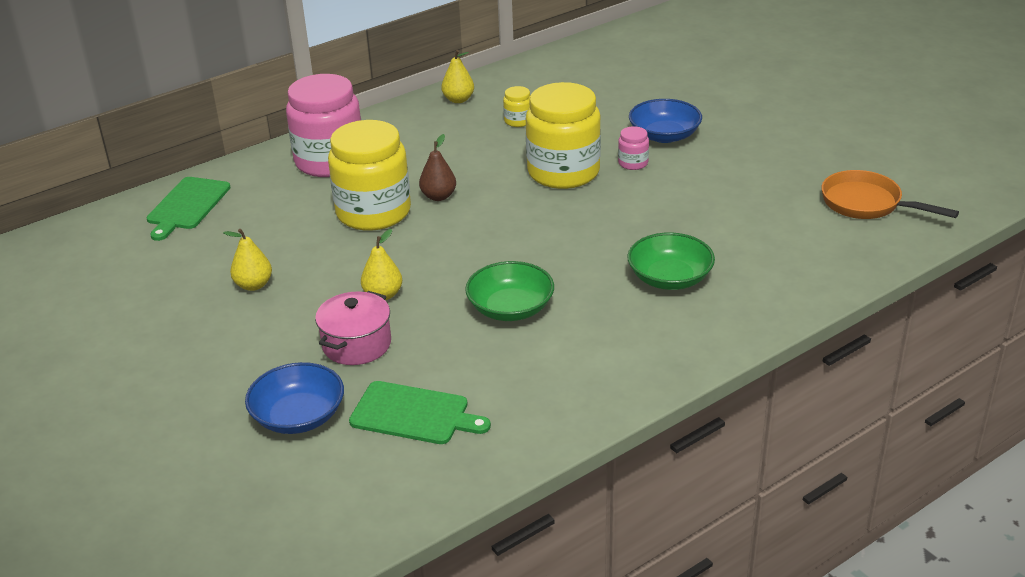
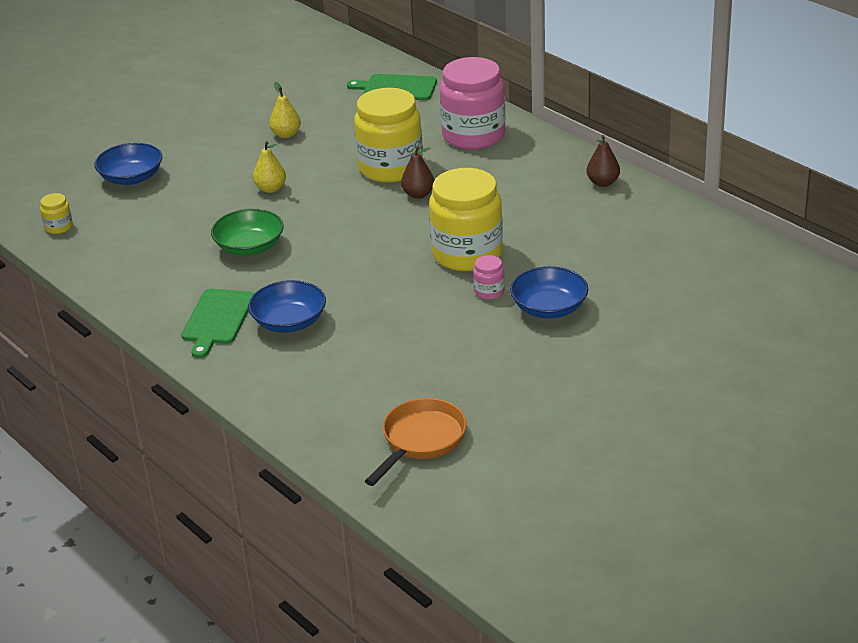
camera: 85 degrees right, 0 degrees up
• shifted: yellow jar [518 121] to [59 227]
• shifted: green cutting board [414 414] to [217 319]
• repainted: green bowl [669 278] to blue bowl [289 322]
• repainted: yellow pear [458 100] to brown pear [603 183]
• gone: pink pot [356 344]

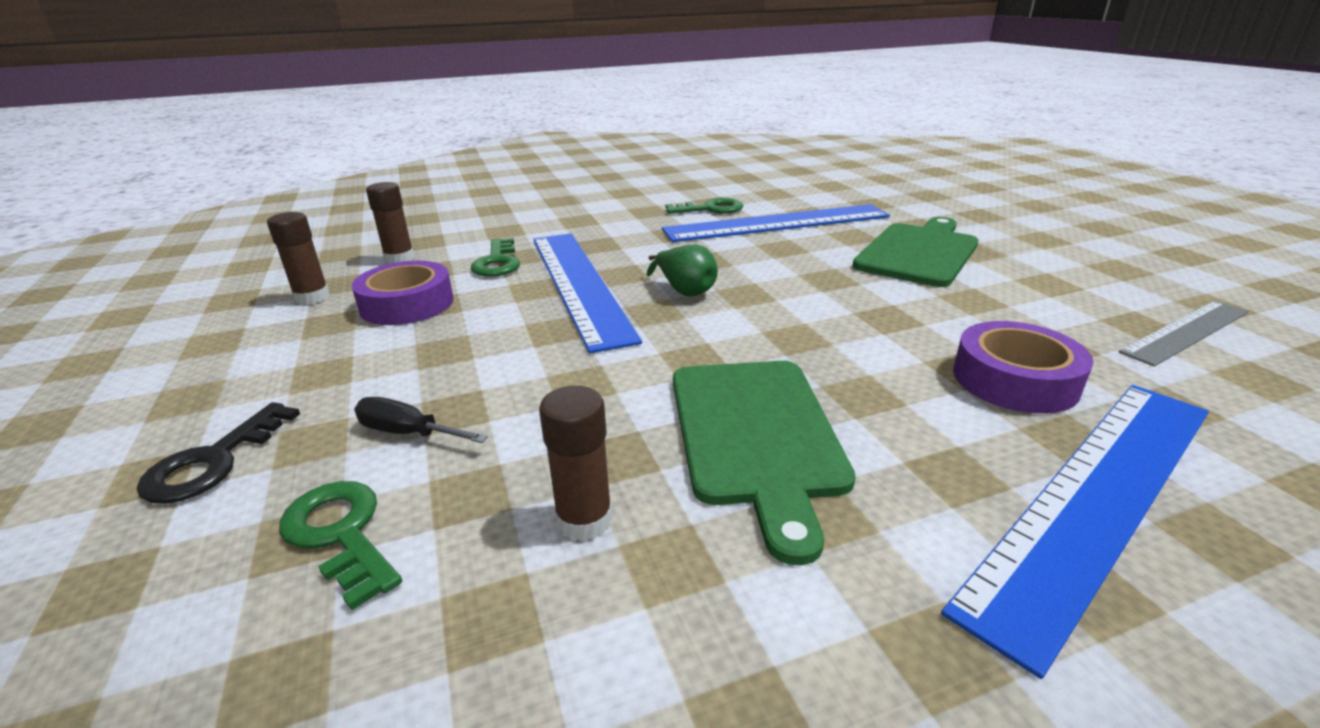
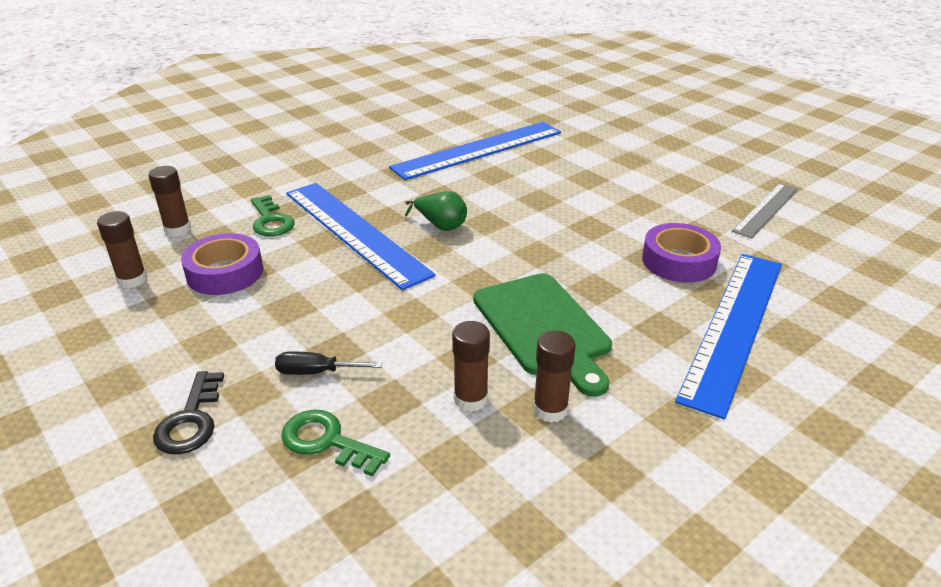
camera: 20 degrees left, 5 degrees up
• new: brown glue stick [550 410]
• gone: green key [710 209]
• gone: green cutting board [919 253]

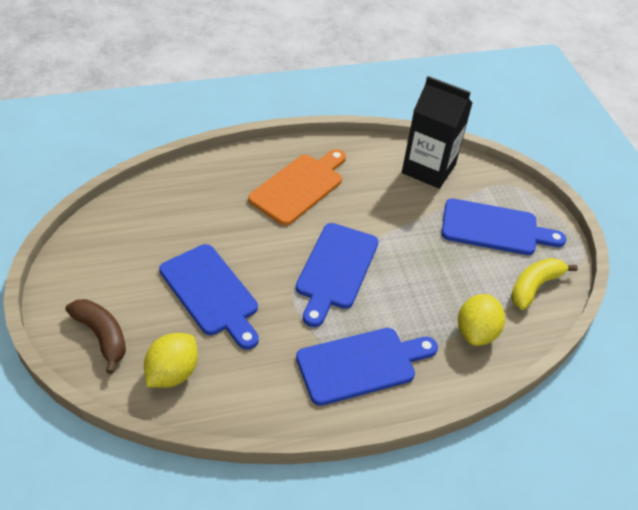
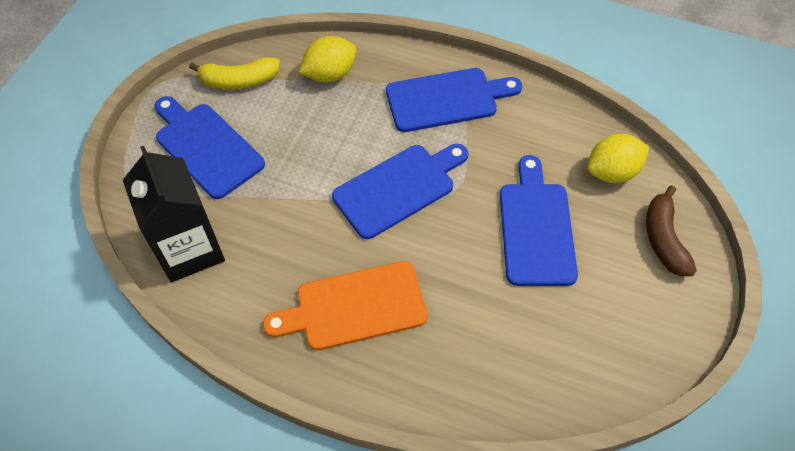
camera: 140 degrees left, 10 degrees up
• rotated: blue cutting board [361 364] = [447 99] 150 degrees clockwise

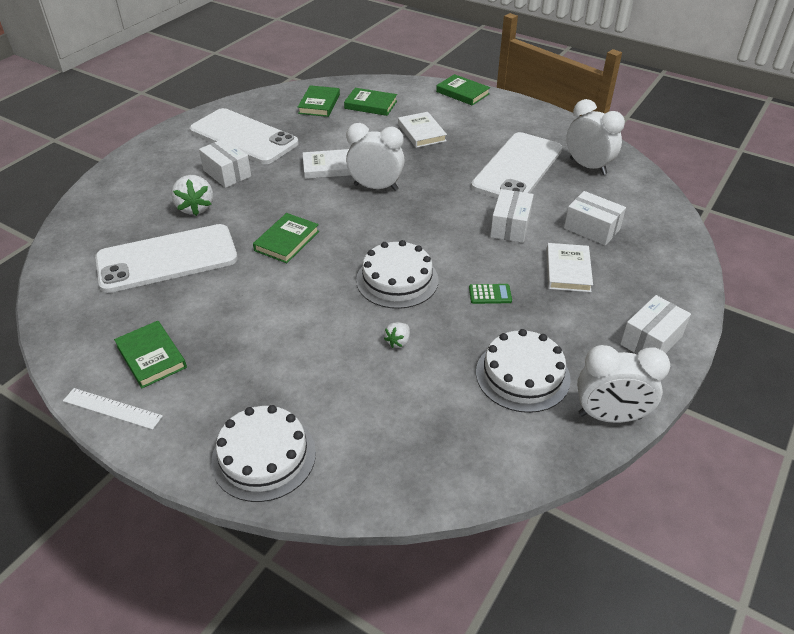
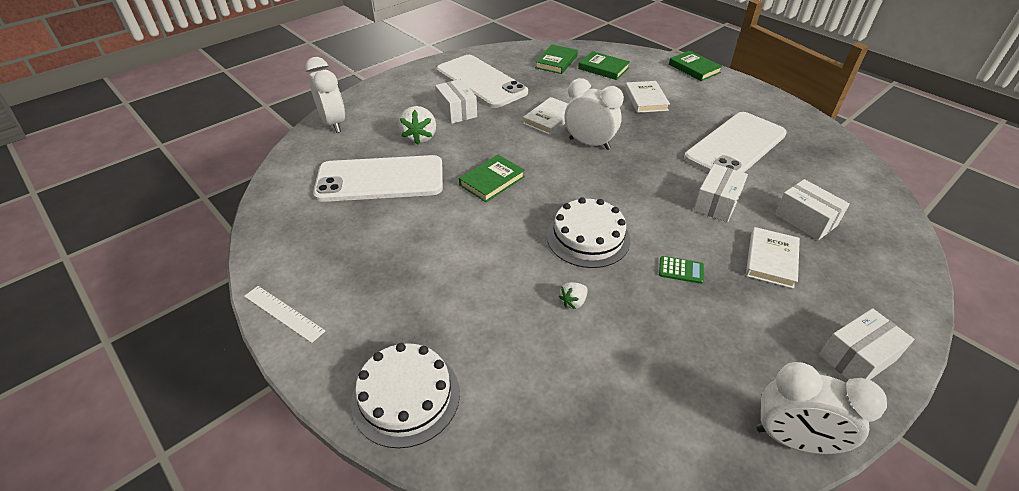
camera: 15 degrees right, 0 degrees up
• shifted: white clock [588 166] to [333 123]
• rotated: white book [329 167] = [550 119] 60 degrees counterclockwise
• gone: green book [151 357]
• gone: white cake [522 375]

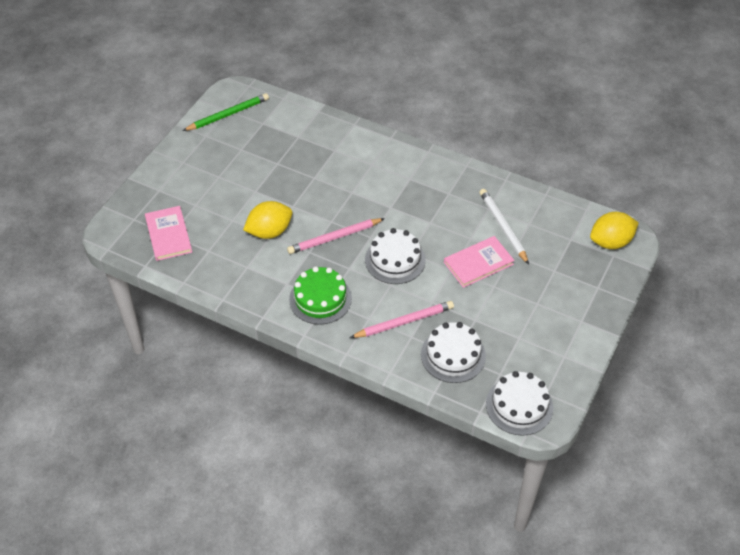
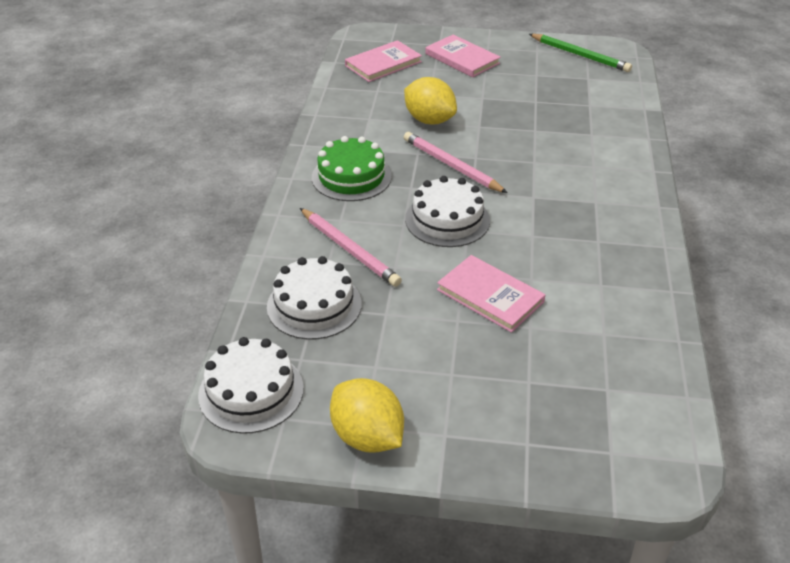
camera: 70 degrees right, 10 degrees down
• shifted: yellow lemon [610 242] to [367 436]
• new: pink book [462 58]
• gone: white pencil [503 227]

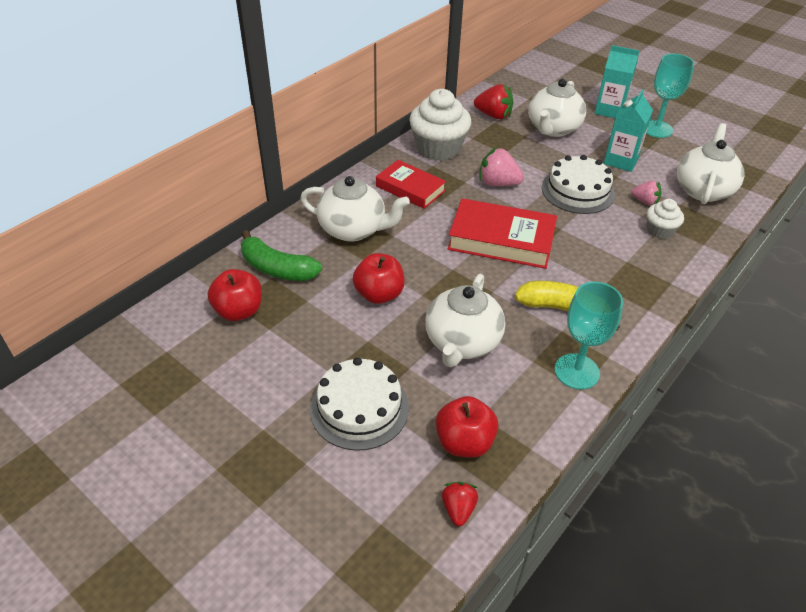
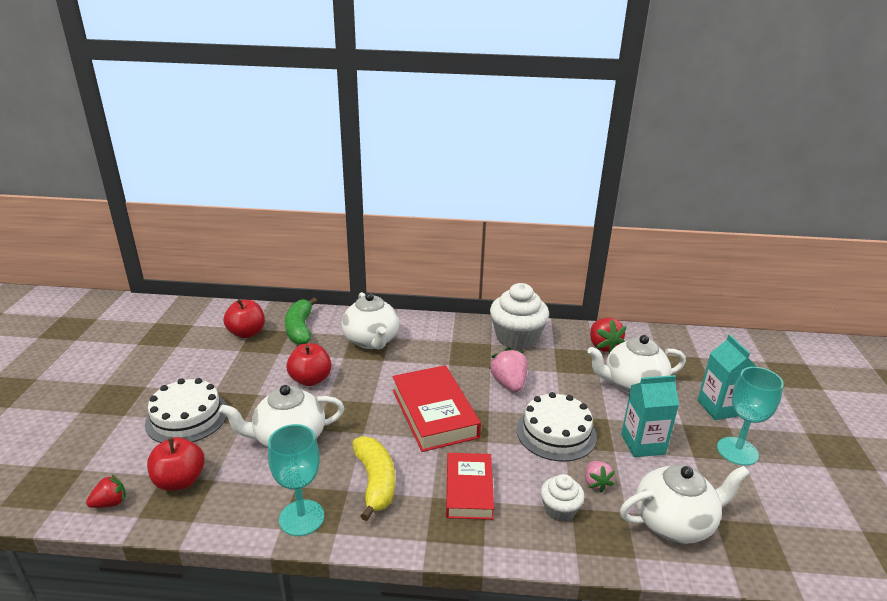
camera: 55 degrees right, 15 degrees down
• shifted: red book [410 188] to [469 490]

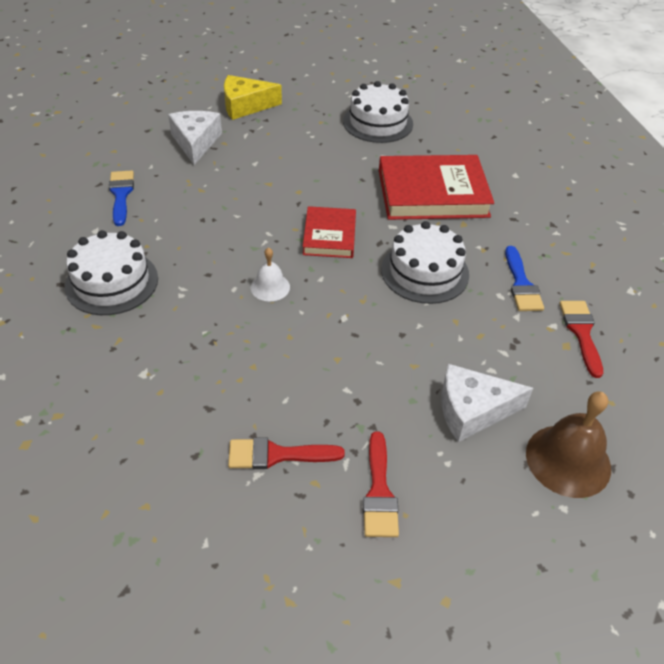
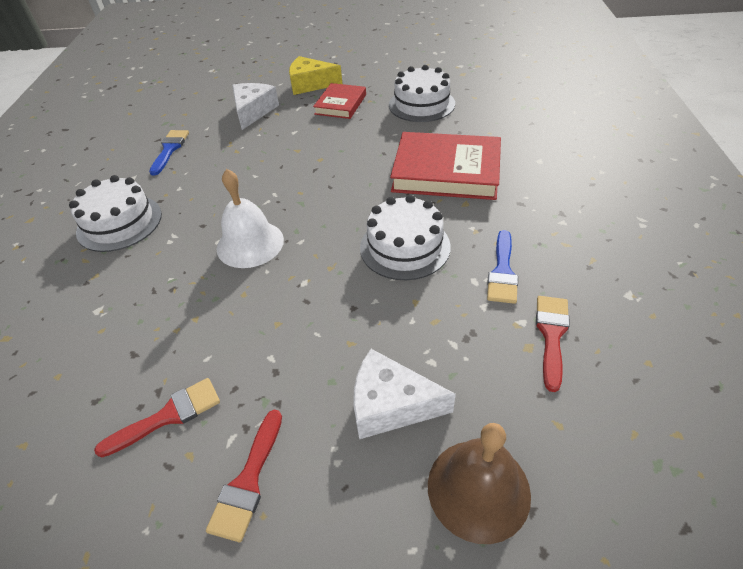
camera: 20 degrees right, 0 degrees up
• rotated: red brush [277 455] = [168 416] 135 degrees clockwise
• scaled: white bell [270 287] = [250 244] x1.76
• shifted: red book [329 236] to [341 104]

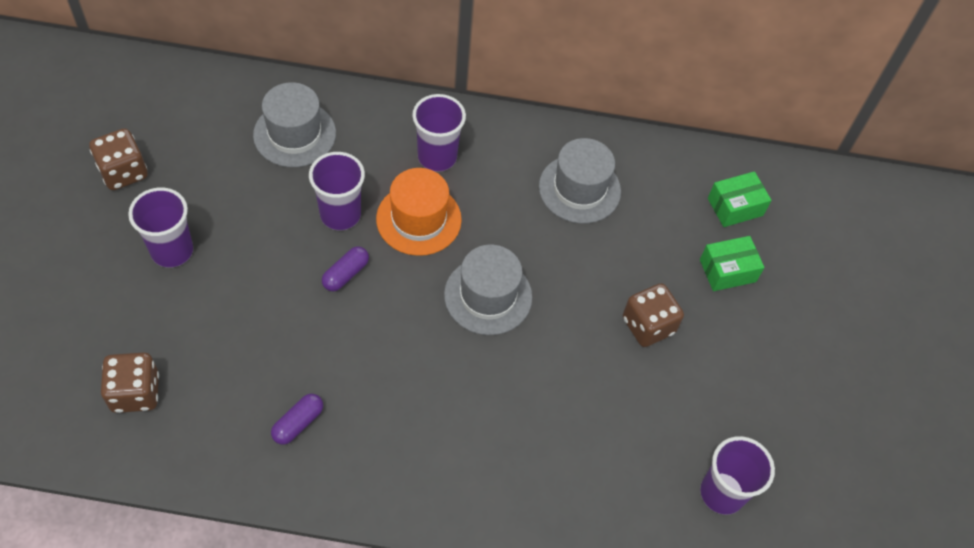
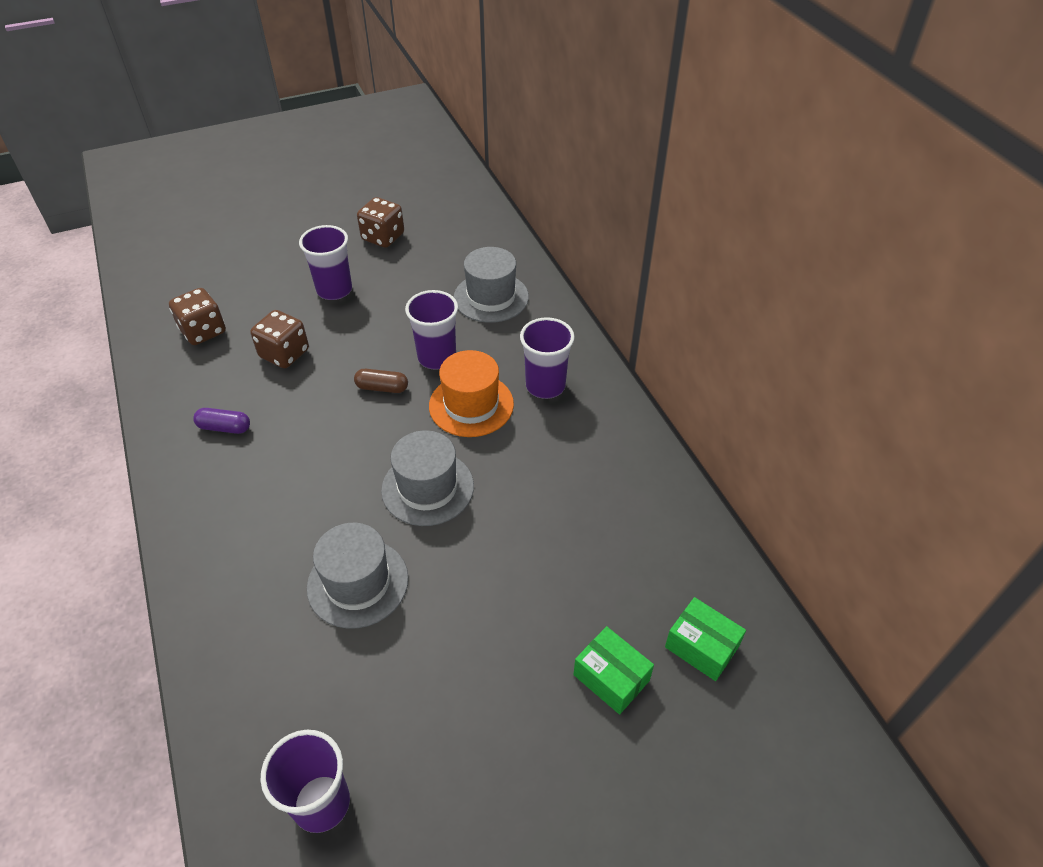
camera: 65 degrees right, 10 degrees down
• shifted: brown dice [648 325] to [284 354]
• shifted: grey hat [579 189] to [358 583]
• repainted: purple capsule [345 274] to brown capsule [382 388]

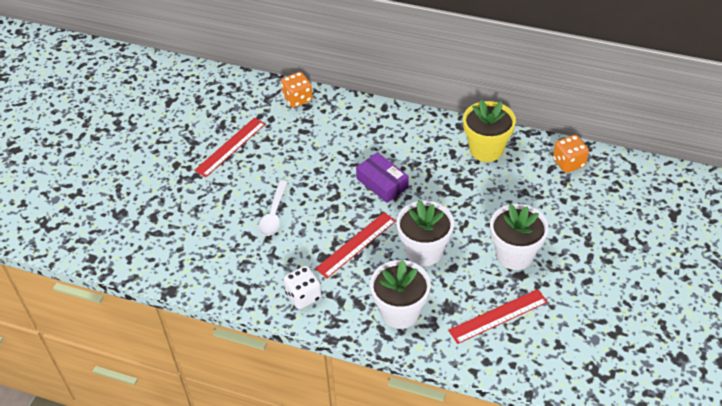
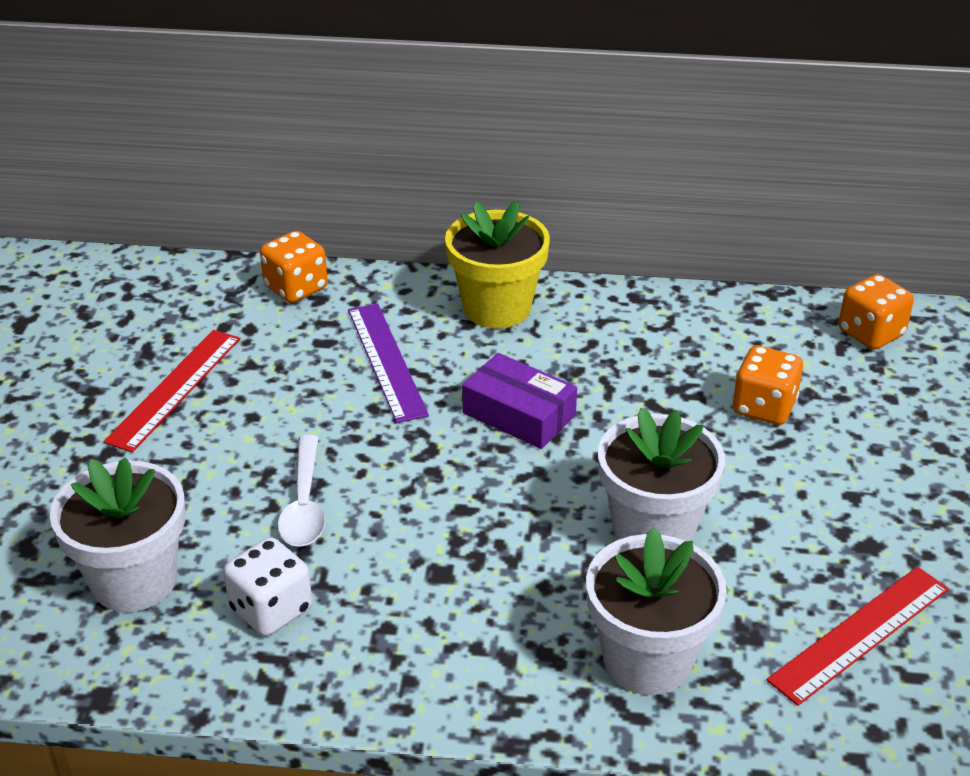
camera: 15 degrees left, 10 degrees down
• shifted: white flower pot [514 255] to [134 580]
• shifted: white dice [303 296] to [271 609]
• new: purple ruler [387 361]
• shifted: yellow flower pot [486 149] to [497 308]
• new: orange dice [763 407]
• gone: red ruler [356 244]

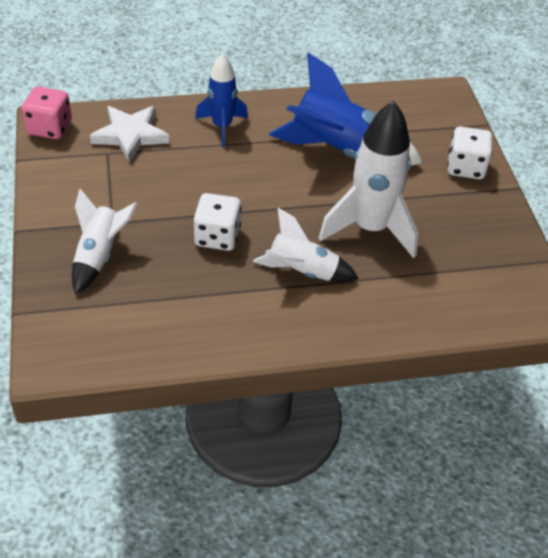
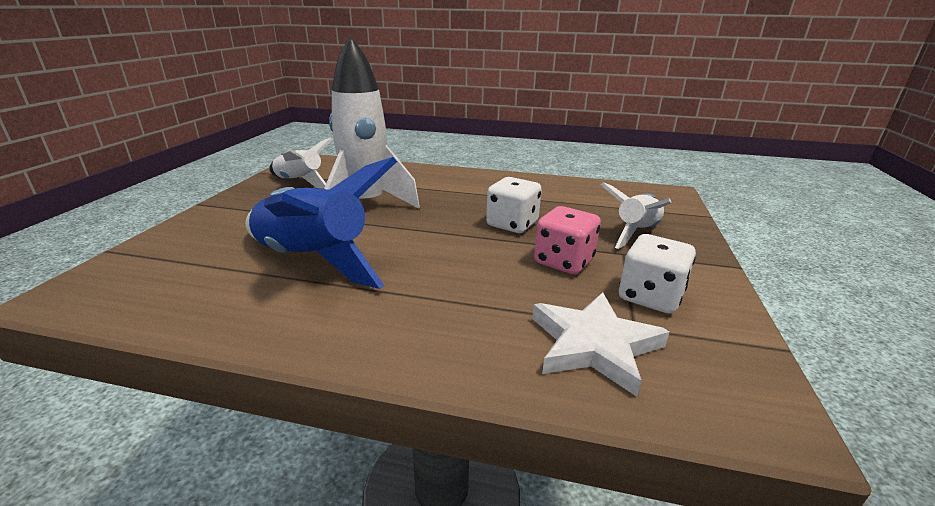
camera: 155 degrees left, 20 degrees down
• shifted: white rocket [302 271] to [300 182]
• shifted: pink dice [50 128] to [563 261]
• shifted: white dice [465 167] to [650 297]
• gone: blue rocket [222 127]

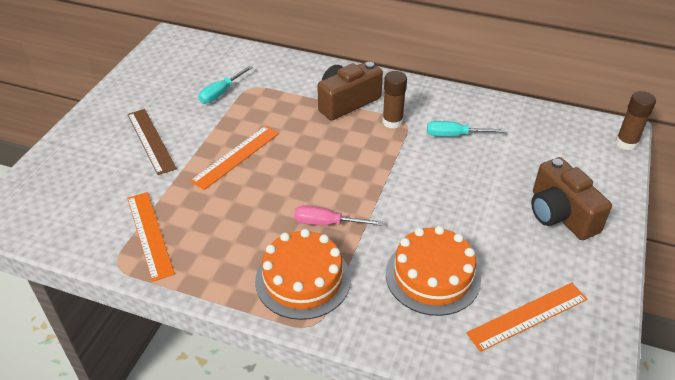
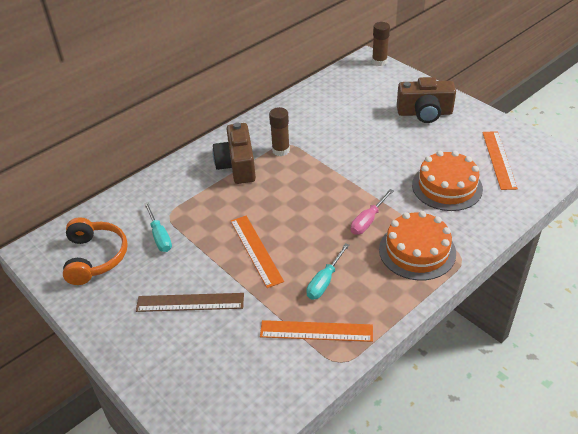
camera: 60 degrees left, 0 degrees up
• new: orange headphones [95 257]
• shifted: turquoise screwdriver [454 135] to [324 281]

